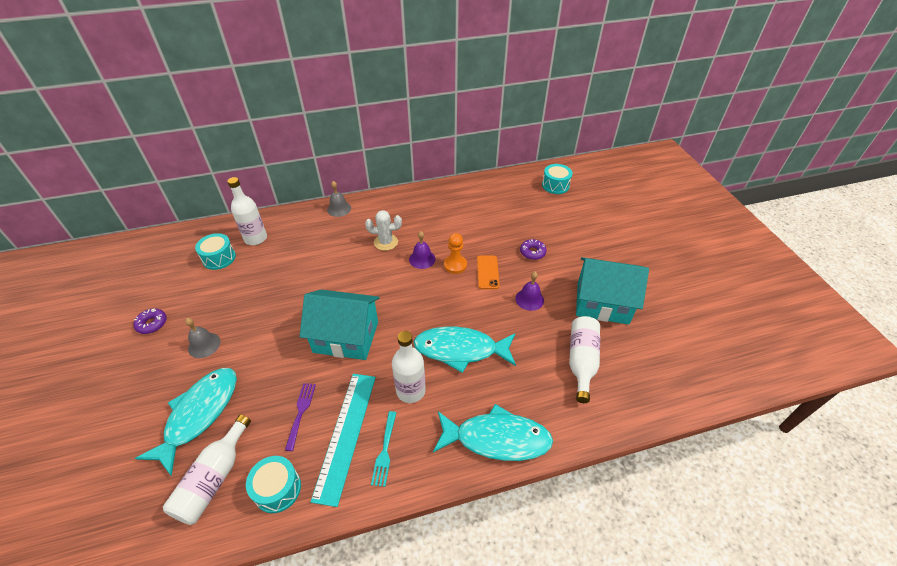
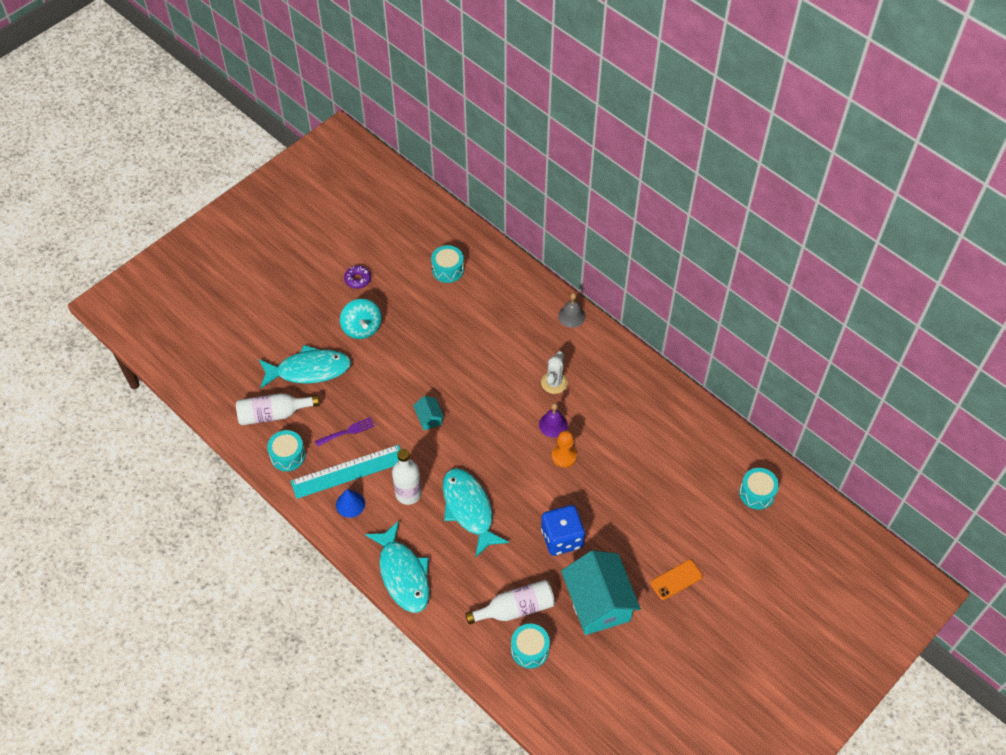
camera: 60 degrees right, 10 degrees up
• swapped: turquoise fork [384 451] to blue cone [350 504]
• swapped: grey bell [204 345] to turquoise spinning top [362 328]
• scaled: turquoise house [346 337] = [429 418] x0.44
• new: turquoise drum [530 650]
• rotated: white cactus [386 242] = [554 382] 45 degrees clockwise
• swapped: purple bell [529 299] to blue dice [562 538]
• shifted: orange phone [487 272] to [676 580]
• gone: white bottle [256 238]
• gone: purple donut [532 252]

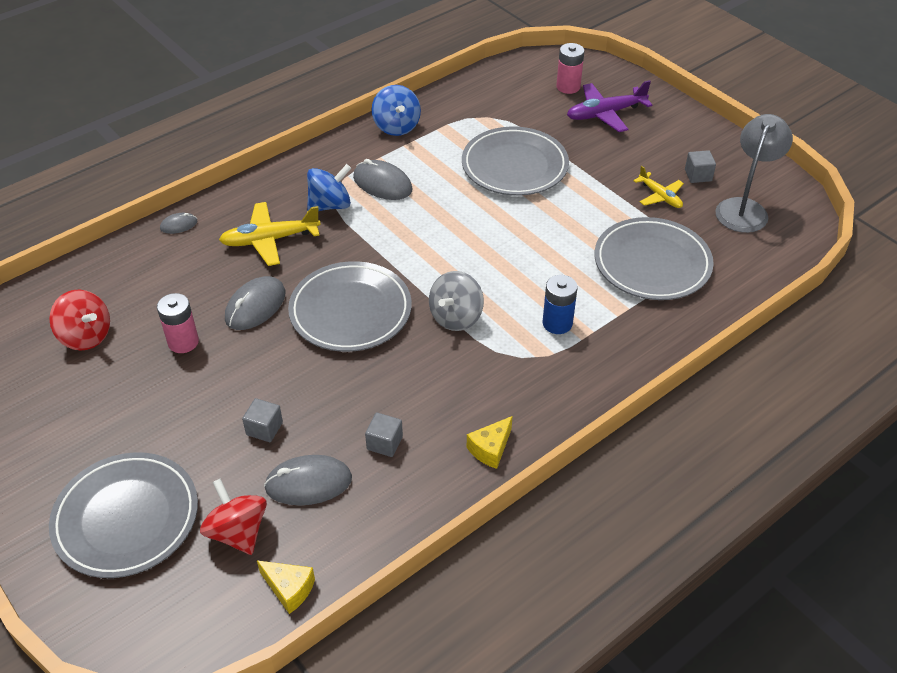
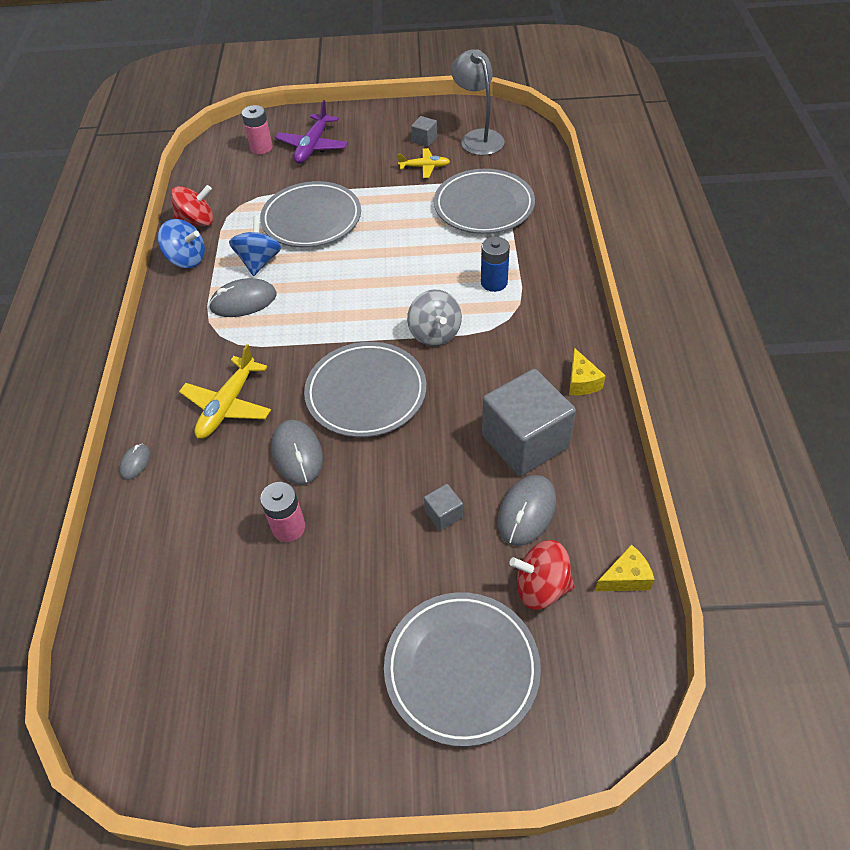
camera: 50 degrees left, 5 degrees up
• shifted: red spinning top [86 336] to [197 222]
• shifted: blue spinning top [330 205] to [259 261]
• scaled: grey cube [384 443] = [525 441] x2.39

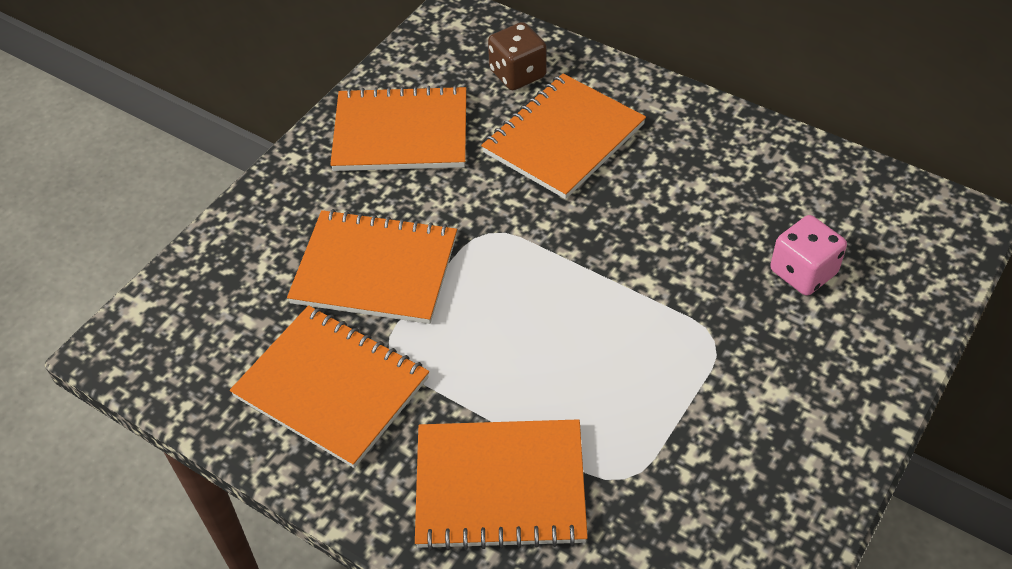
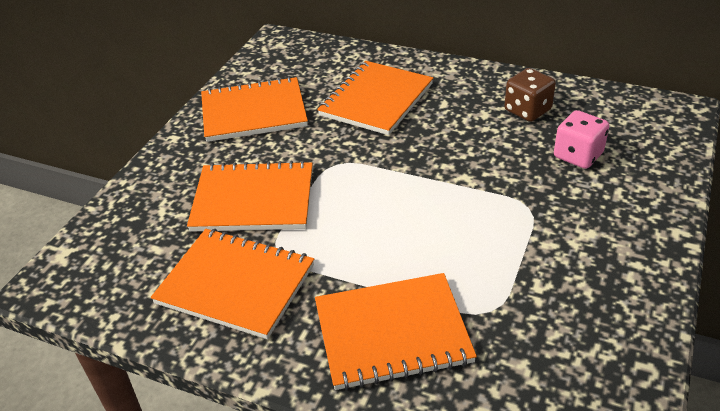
camera: 10 degrees left, 10 degrees down
• shifted: brown dice [517 74] to [527 110]

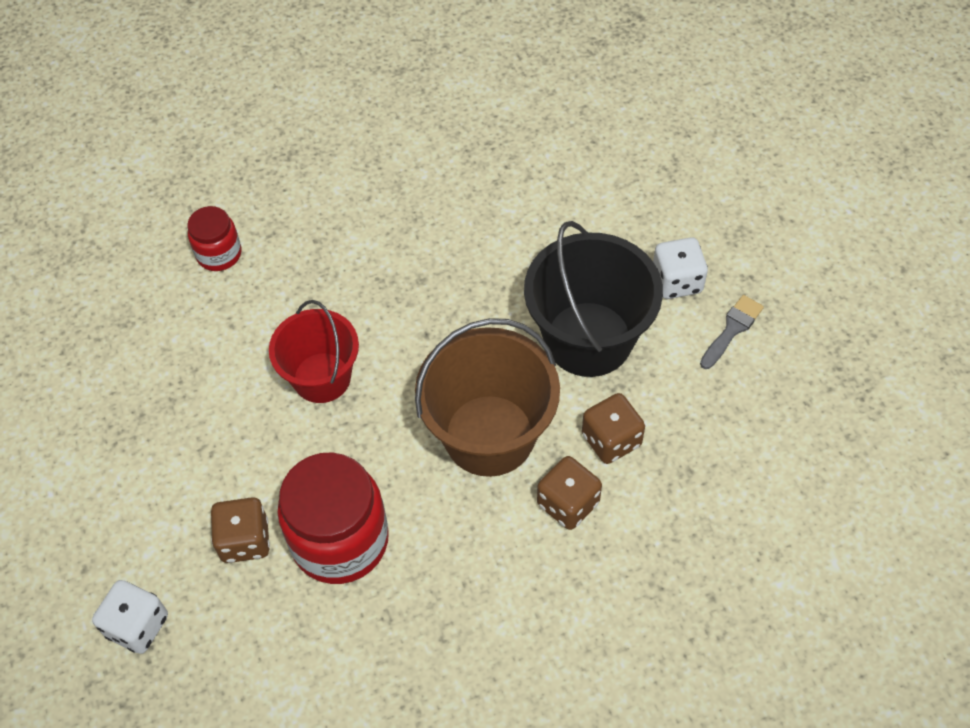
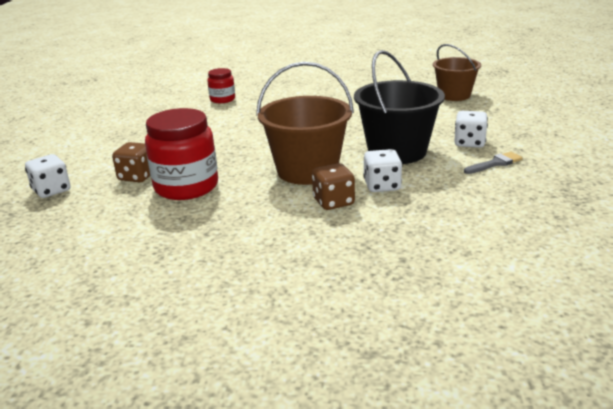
camera: 25 degrees right, 30 degrees down
• repainted: brown dice [611 440] to white dice [382 186]
• new: brown bucket [454 95]
• gone: red bucket [322 377]

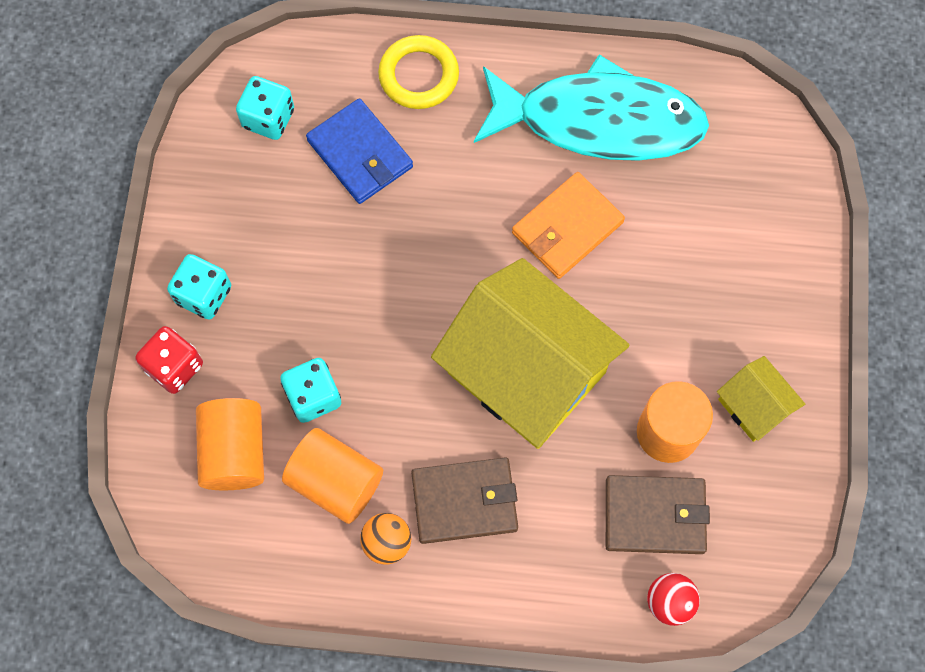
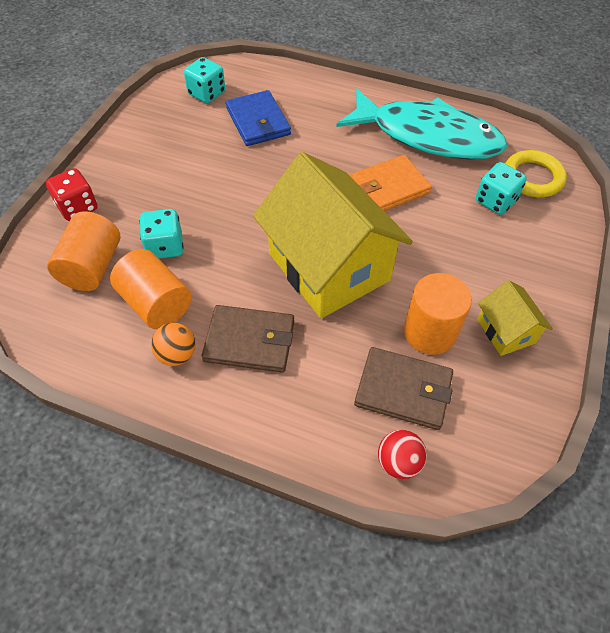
camera: 15 degrees right, 15 degrees down
• shifted: turquoise dice [204 295] to [495 201]
• shifted: yellow ring [418 75] to [532 177]

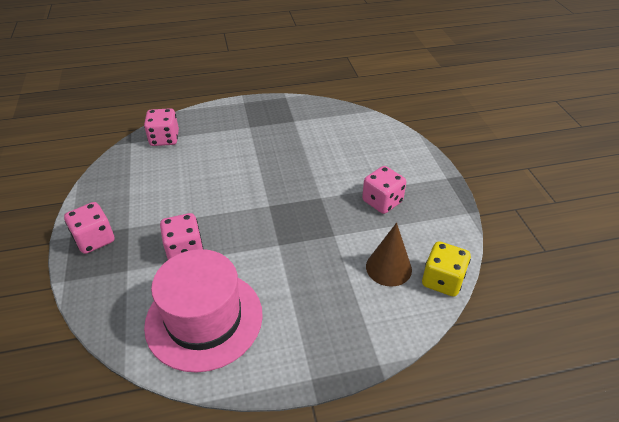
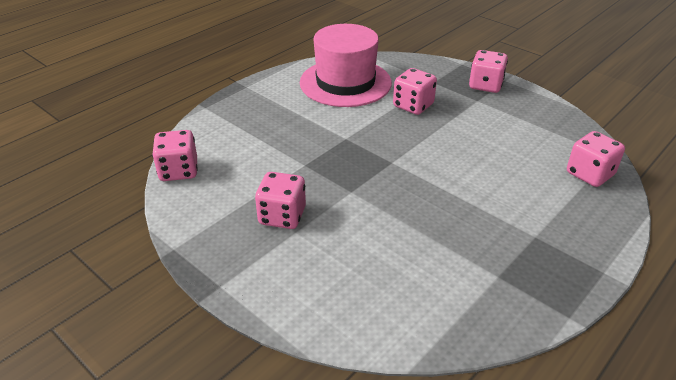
camera: 145 degrees right, 5 degrees down
• repainted: yellow dice [442 280] to pink dice [179 171]
• gone: brown cone [388 268]

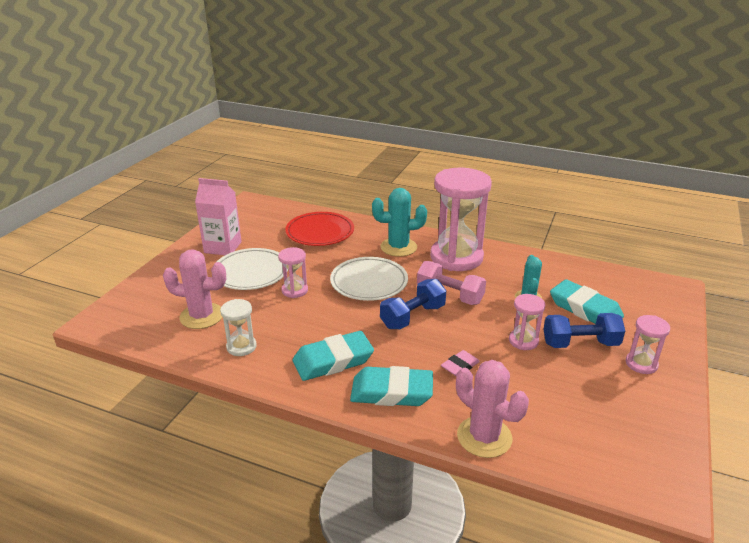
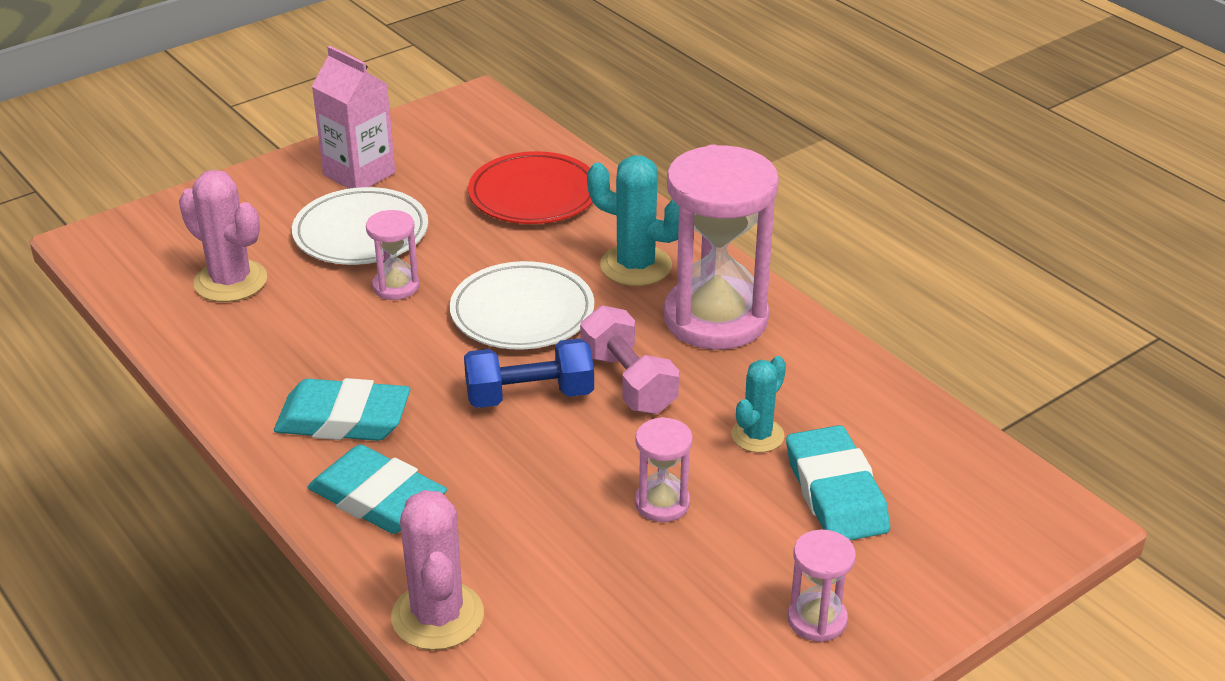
camera: 30 degrees right, 5 degrees up
• gone: white hourglass [241 347]
• gone: pink eraser [460 366]
• gone: blue dumbbell [580 343]

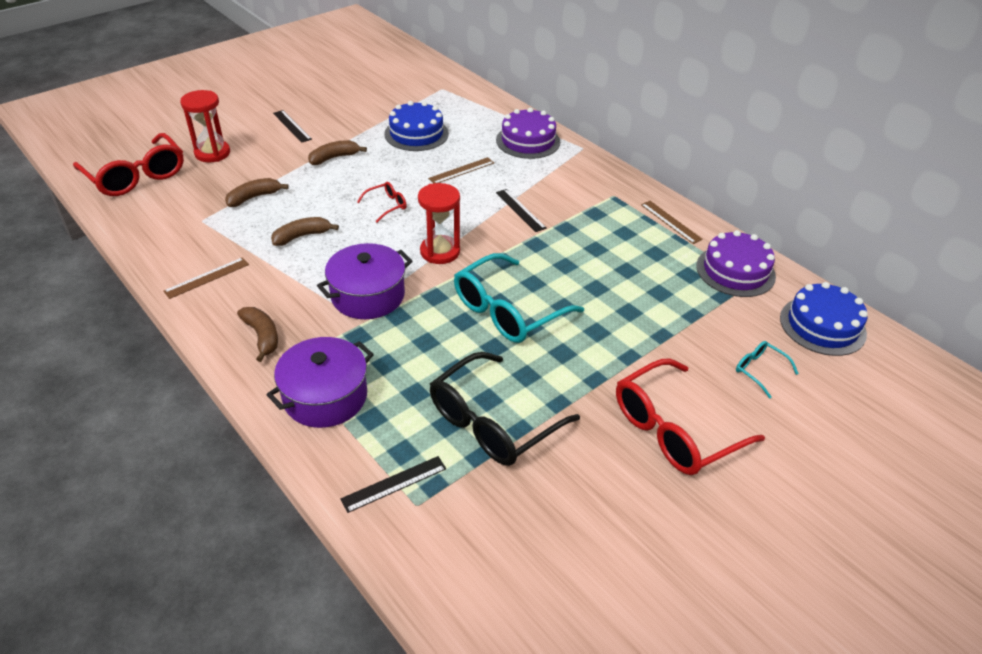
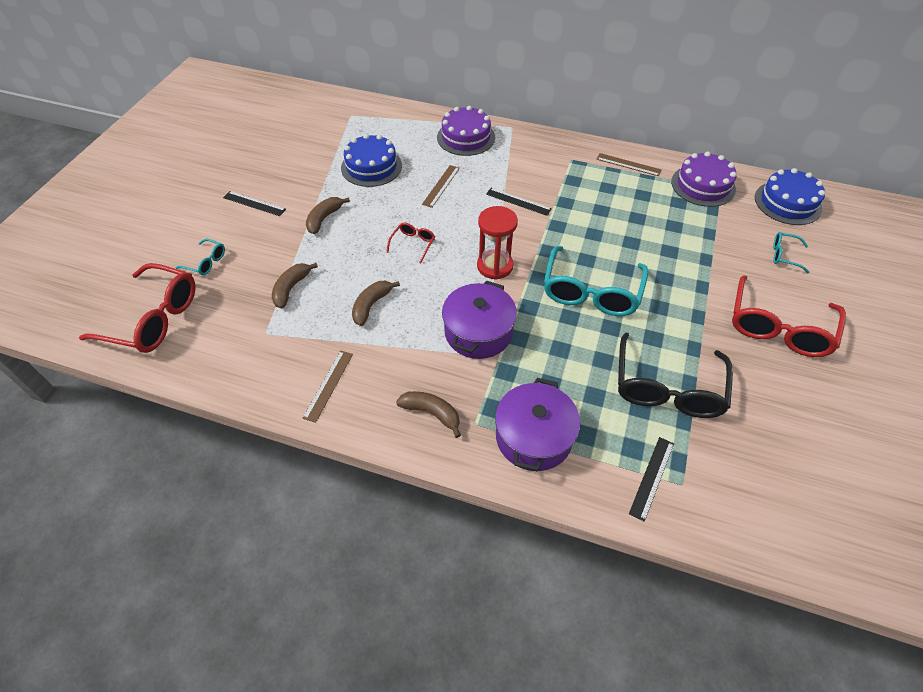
camera: 30 degrees left, 10 degrees up
• swapped: red hourglass [212 153] to turquoise glasses [206 262]

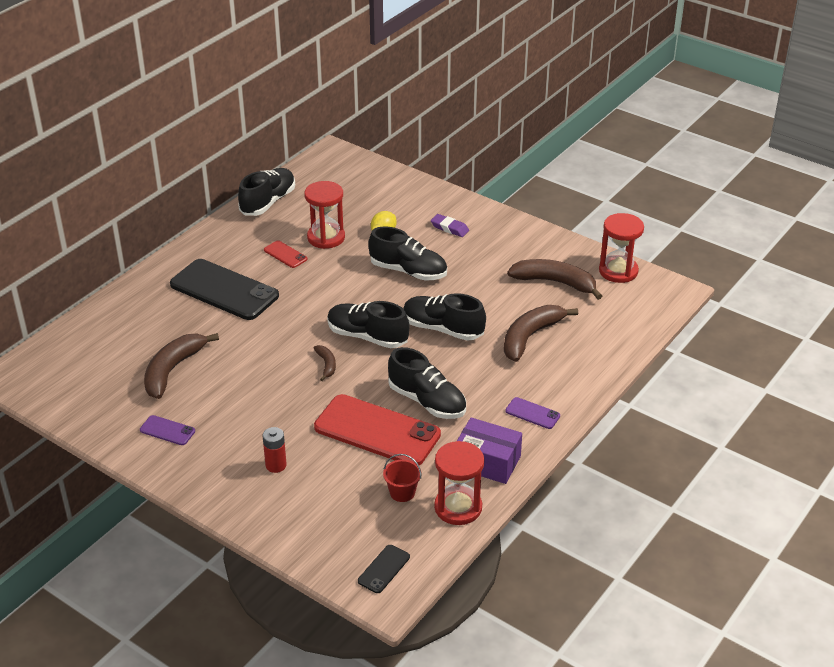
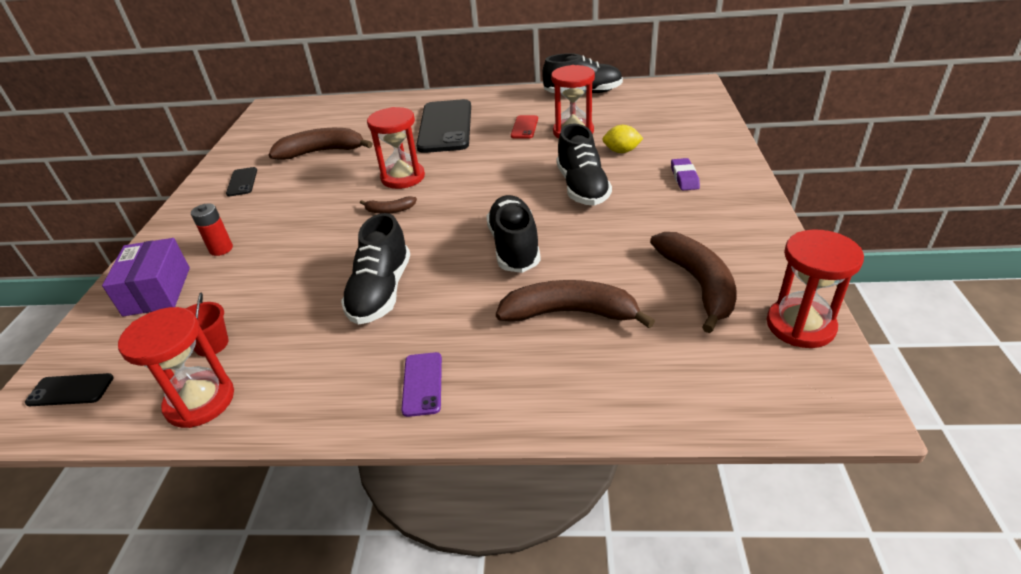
camera: 60 degrees right, 0 degrees up
• shifted: purple box [487 462] to [157 291]
• repainted: purple phone [167 430] to black phone [242 182]
• rotated: brown banana [326 365] = [390 210] 45 degrees clockwise
• new: red hourglass [403 177]
• gone: red phone [377 431]
• gone: black shoe [367 336]

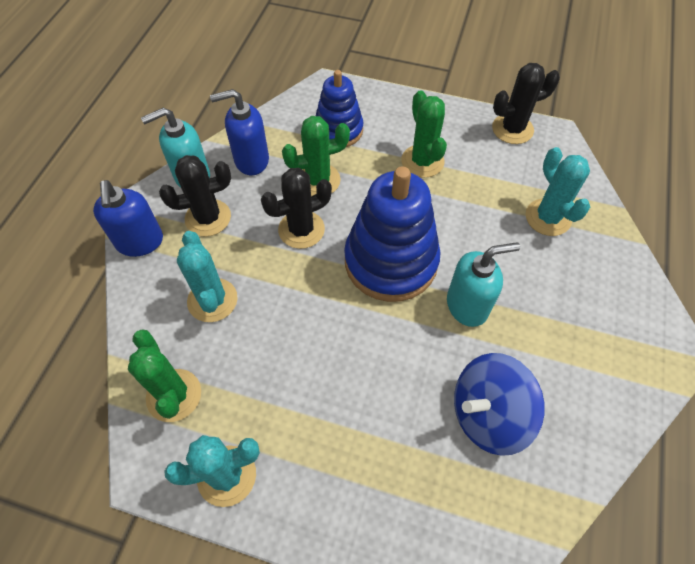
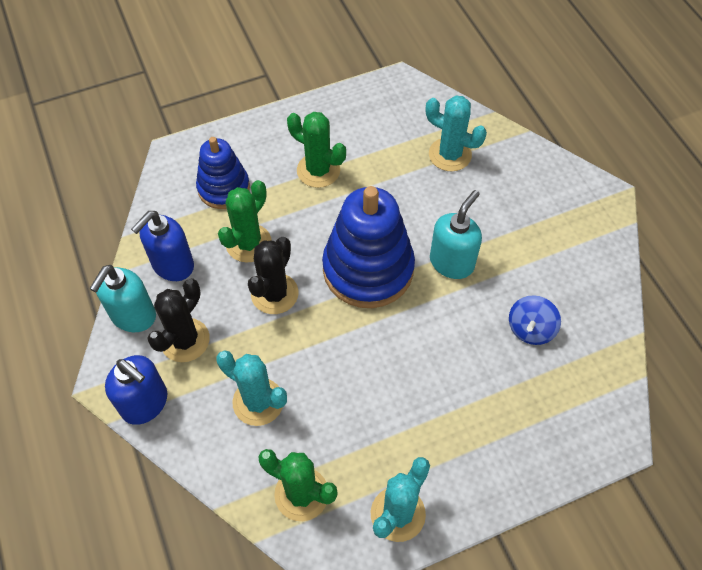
camera: 40 degrees left, 0 degrees up
• scaled: blue spinning top [488 414] = [530 329] x0.61
• gone: black cactus [512 129]

